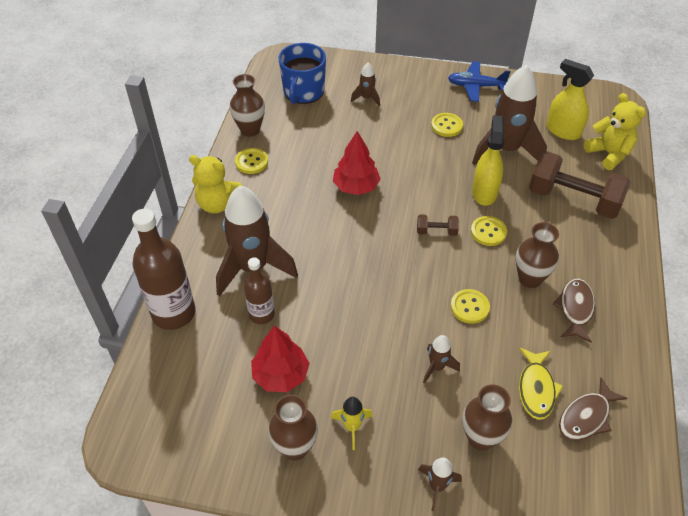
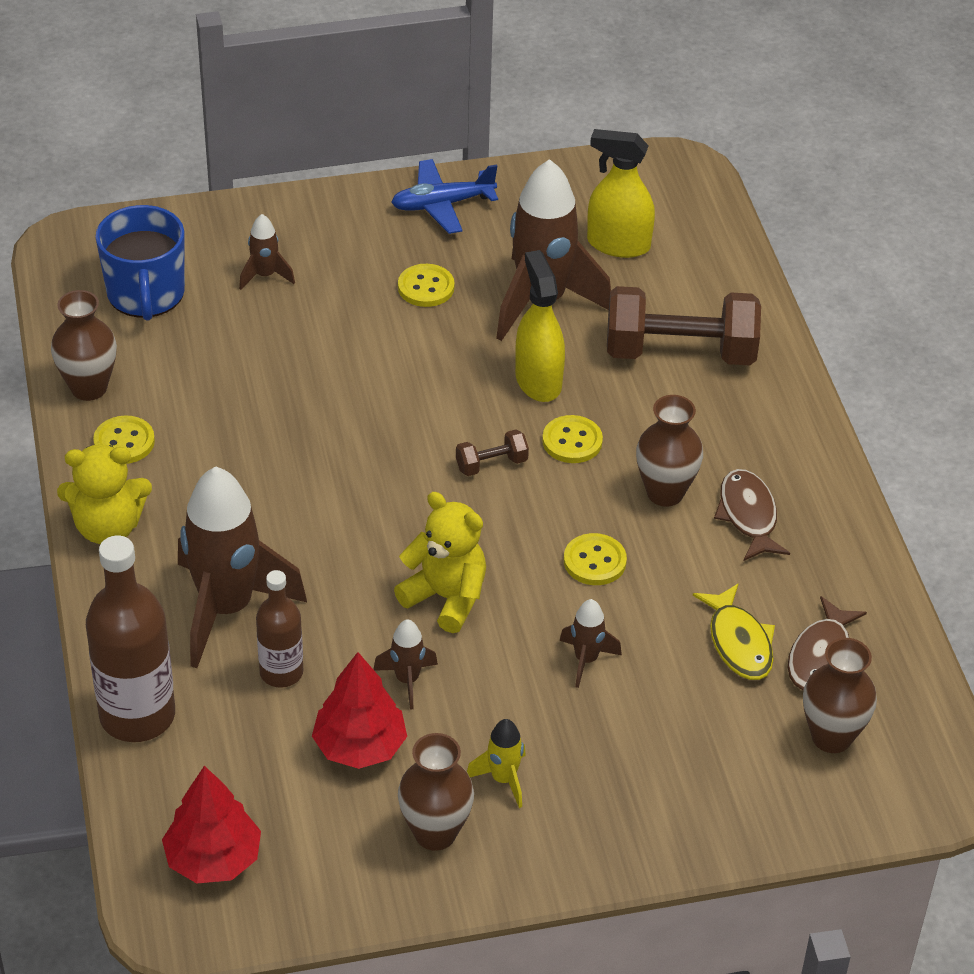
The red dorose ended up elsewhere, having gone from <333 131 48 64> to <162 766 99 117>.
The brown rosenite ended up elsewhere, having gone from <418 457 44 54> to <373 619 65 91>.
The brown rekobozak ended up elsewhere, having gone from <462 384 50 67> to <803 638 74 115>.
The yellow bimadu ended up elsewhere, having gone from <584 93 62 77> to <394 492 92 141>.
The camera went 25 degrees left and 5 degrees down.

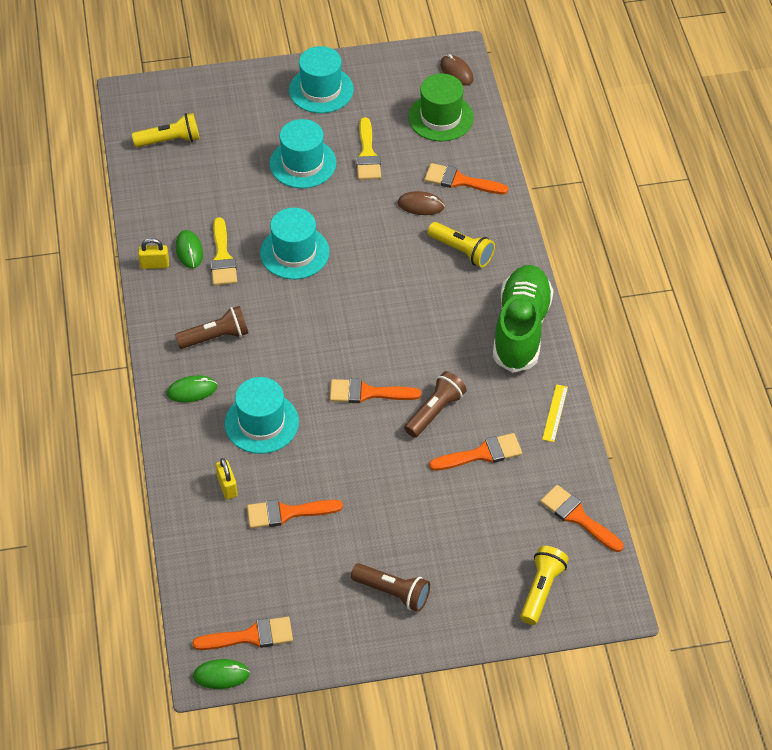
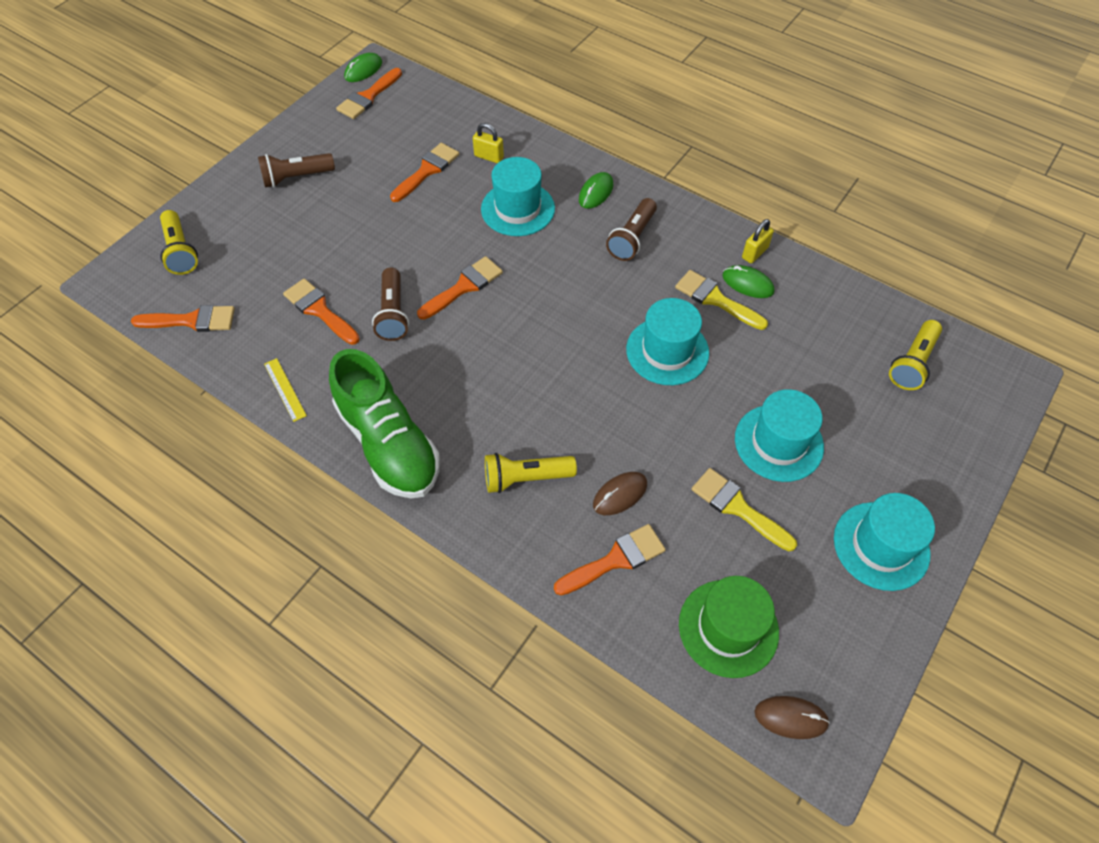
The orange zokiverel at <429 433 93 38> ended up facing another way, 105 degrees clockwise from before.
The camera went 135 degrees right and 5 degrees up.

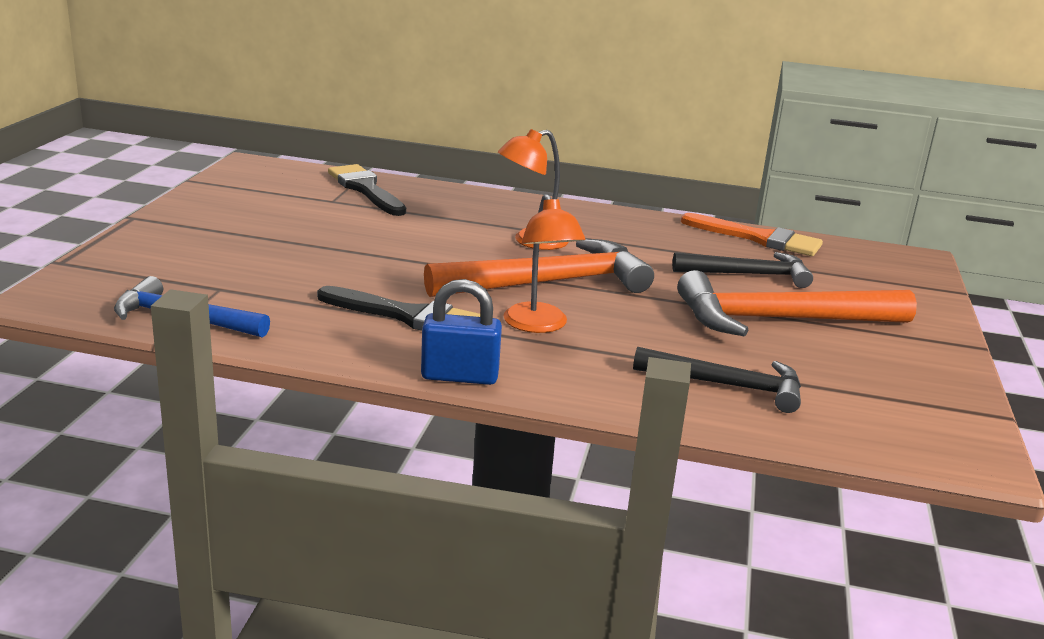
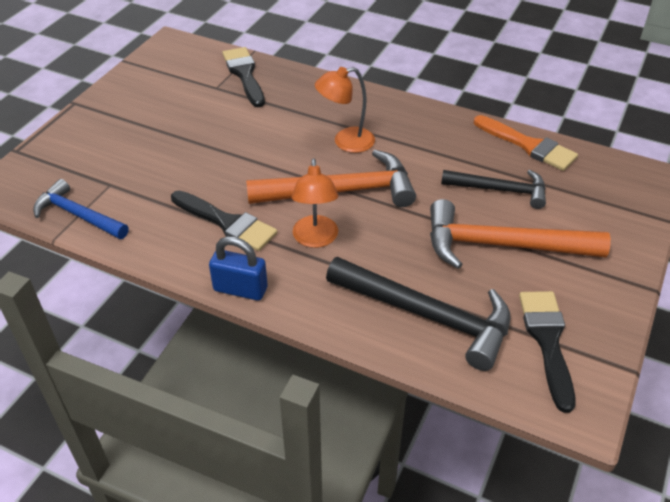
The second view gained the black zokiverel at <519 291 57 122>.
The size of the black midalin at <633 347 168 66> changed by a factor of 1.58.
The camera went 15 degrees right and 20 degrees up.

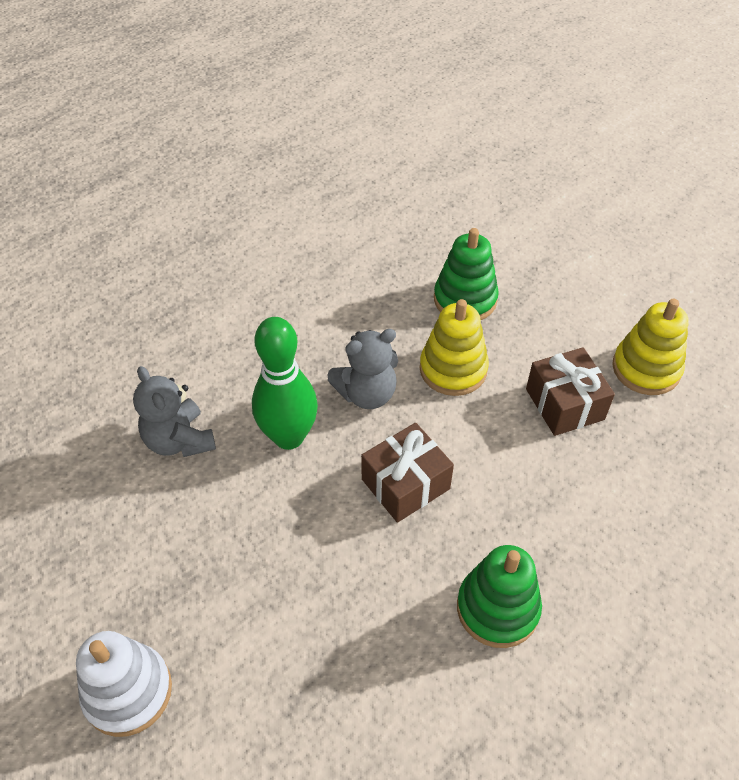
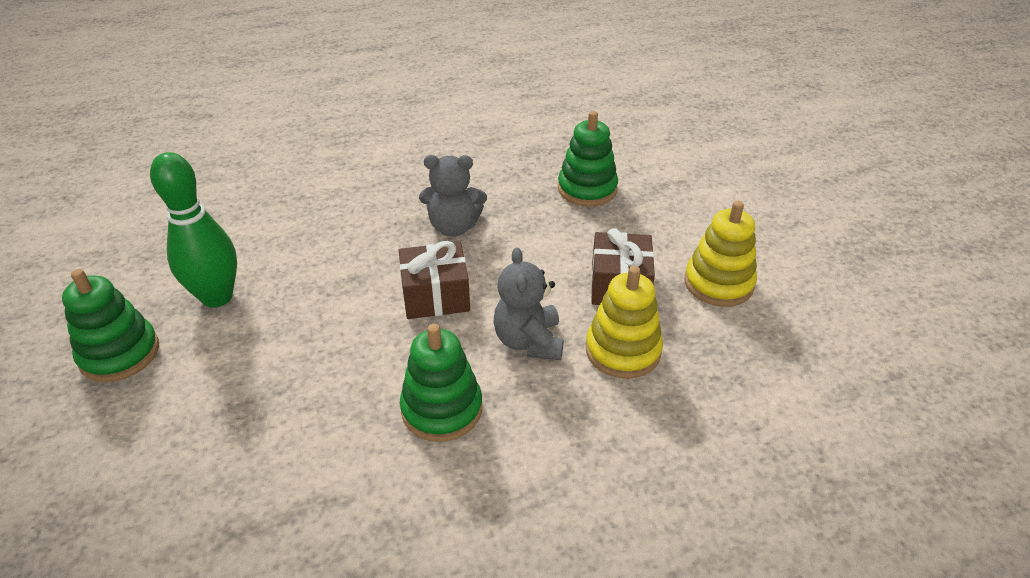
The grey bimadu ended up elsewhere, having gone from <133 366 83 91> to <494 247 70 113>.
The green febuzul ended up elsewhere, having gone from <252 317 66 133> to <150 152 87 156>.
The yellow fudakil ended up elsewhere, having gone from <420 299 69 97> to <586 266 77 113>.
What was the white fudakil at <76 631 96 106> turned into the green fudakil at <62 269 97 113>.
The camera went 25 degrees right and 10 degrees down.

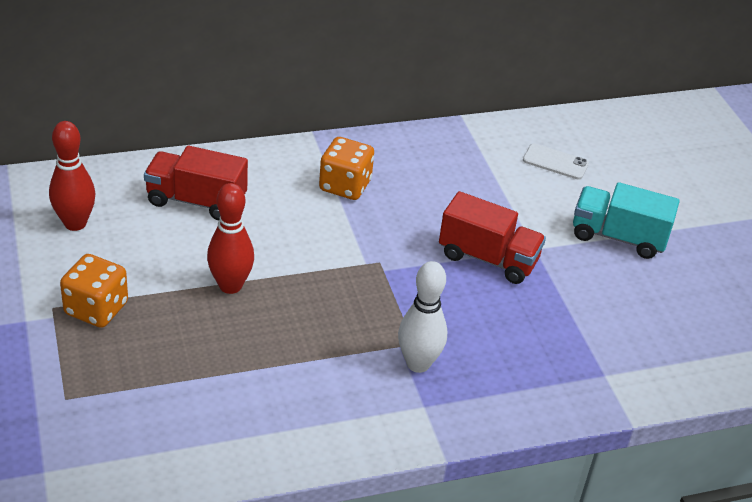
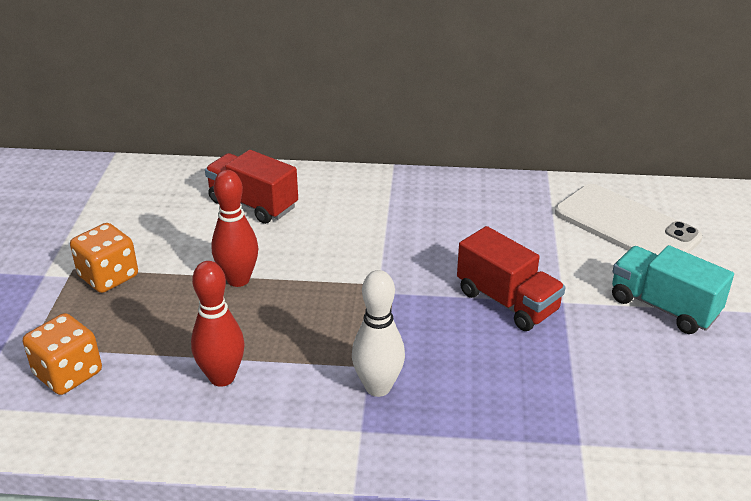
The red febuzul ended up elsewhere, having gone from <49 121 46 110> to <191 261 54 126>.
The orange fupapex ended up elsewhere, having gone from <319 137 55 63> to <23 313 79 82>.
The size of the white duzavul at <523 143 66 37> changed by a factor of 2.07.
The camera went 25 degrees right and 5 degrees down.

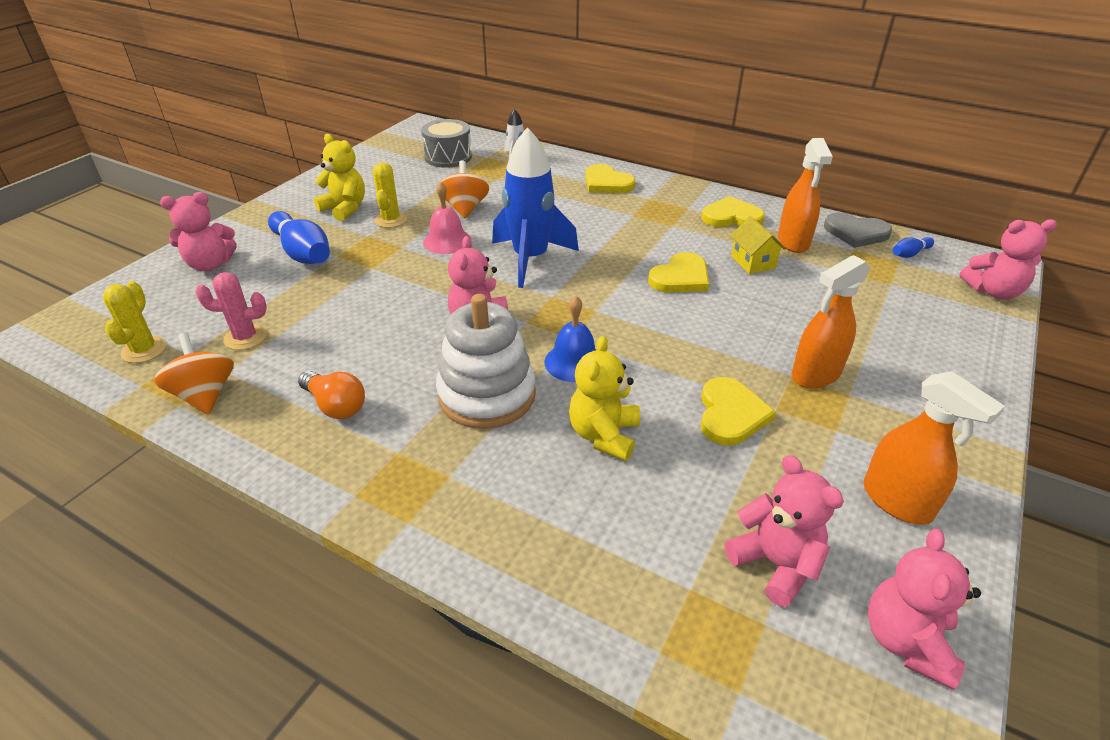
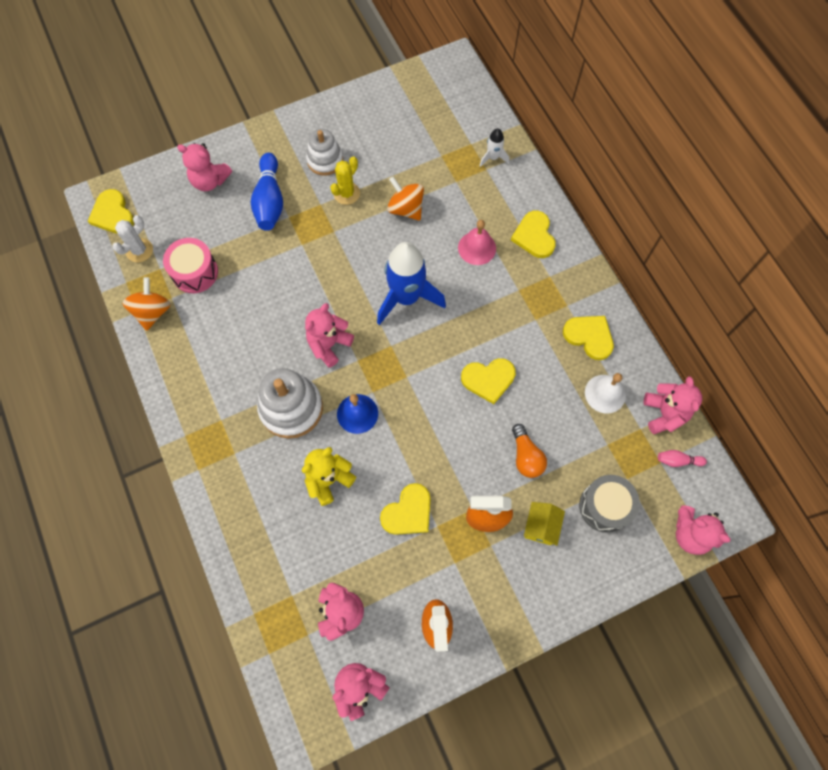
The second view gained the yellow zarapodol at <88 189 46 45>.
The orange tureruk ended up elsewhere, having gone from <298 371 67 48> to <512 424 35 54>.
The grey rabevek ended up elsewhere, having gone from <421 119 51 49> to <579 475 61 58>.
The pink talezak ended up elsewhere, having gone from <423 181 48 73> to <458 220 38 45>.
The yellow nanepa ended up elsewhere, having gone from <730 216 56 58> to <524 502 41 44>.
Where the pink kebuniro stood at <195 272 72 78>, the pink rabevek came to stand at <163 238 55 55>.
Where the yellow bimadu stood at <314 134 51 87>, the white fudakil came to stand at <306 129 37 47>.
Where the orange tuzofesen stood at <778 138 55 115>, the white talezak came to stand at <585 373 41 40>.
Where the grey zarapodol stood at <824 213 68 35>, the pink bimadu came to stand at <644 376 58 58>.
What was the yellow kebuniro at <103 281 64 82> turned into the white kebuniro at <112 215 41 47>.
What was the blue febuzul at <893 237 41 21> turned into the pink febuzul at <658 450 49 17>.
The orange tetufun at <441 160 48 58> ended up facing another way, 75 degrees counterclockwise from before.
The camera went 35 degrees right and 30 degrees up.

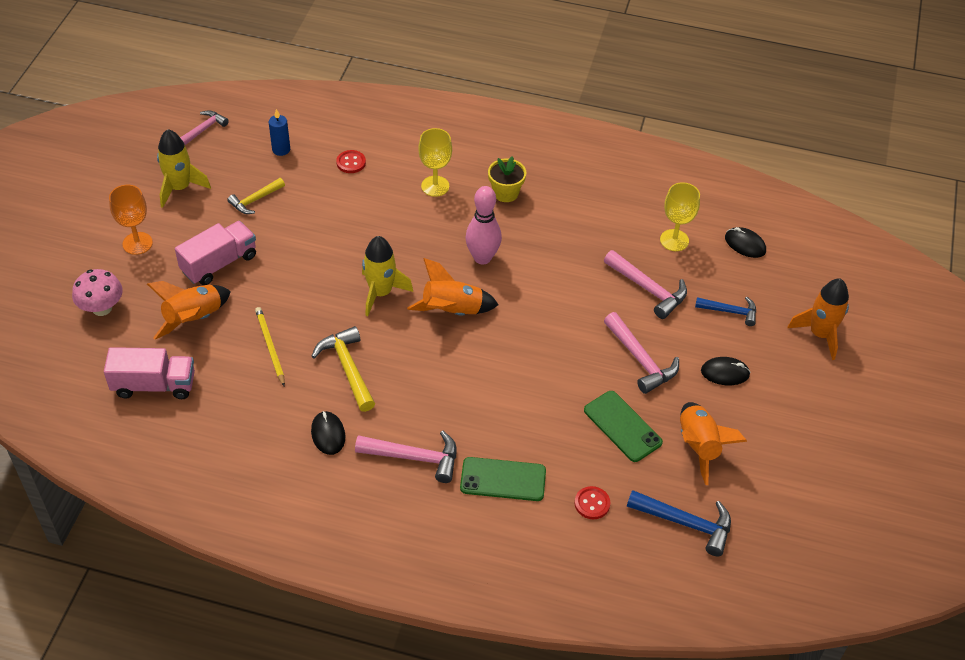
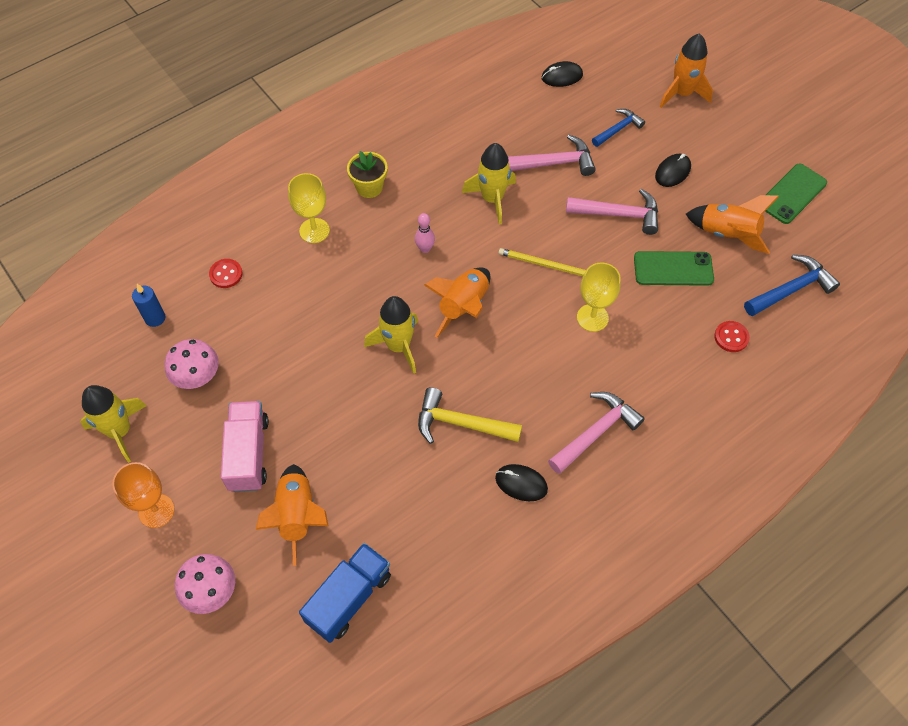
The second view lost the pink midalin at <180 110 49 35>.
The second view gained the yellow rosenite at <462 143 54 82>.
The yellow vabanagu ended up elsewhere, having gone from <255 307 30 79> to <498 248 88 28>.
The green duzavul ended up elsewhere, having gone from <460 457 86 44> to <765 163 62 61>.
The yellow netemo ended up elsewhere, having gone from <660 182 40 69> to <577 262 44 70>.
Where the yellow midalin stood at <227 178 58 36>, the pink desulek came to stand at <165 339 54 50>.
What was the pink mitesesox at <104 347 91 52> turned into the blue mitesesox at <299 543 92 100>.
The size of the pink febuzul at <465 186 37 79> changed by a factor of 0.54.
The camera went 50 degrees left and 10 degrees up.

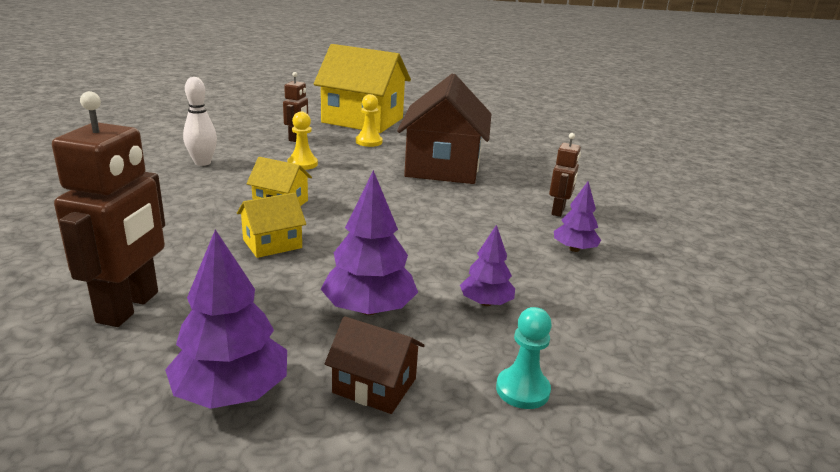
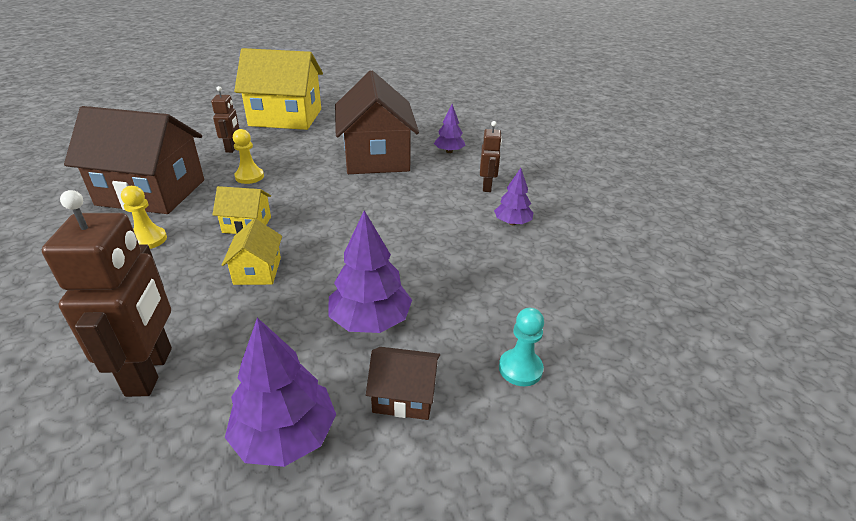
The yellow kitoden ended up elsewhere, having gone from <356 94 27 53> to <121 186 46 63>.
The purple dorose ended up elsewhere, having gone from <460 225 55 81> to <434 104 32 49>.
Where the white febuzul stood at <183 77 34 89>, the brown nanepa came to stand at <64 106 140 108>.
The yellow nanepa at <237 192 69 66> ended up facing another way, 45 degrees counterclockwise from before.
The camera went 15 degrees left and 10 degrees up.

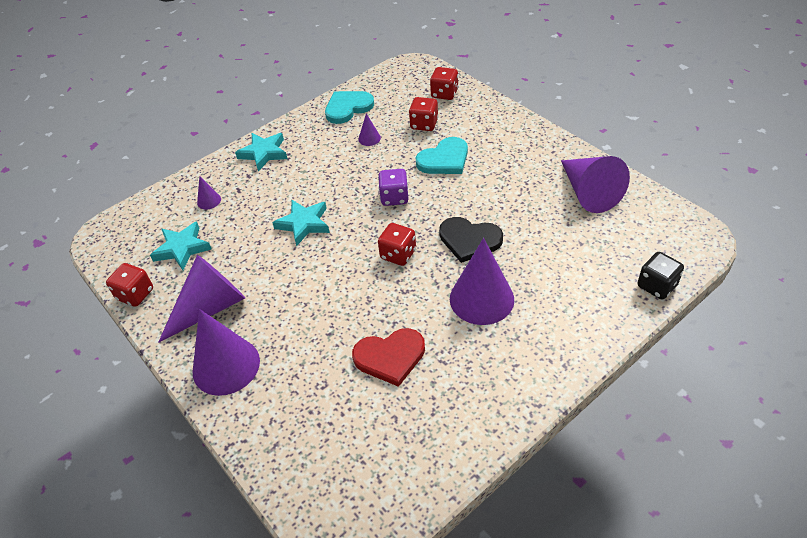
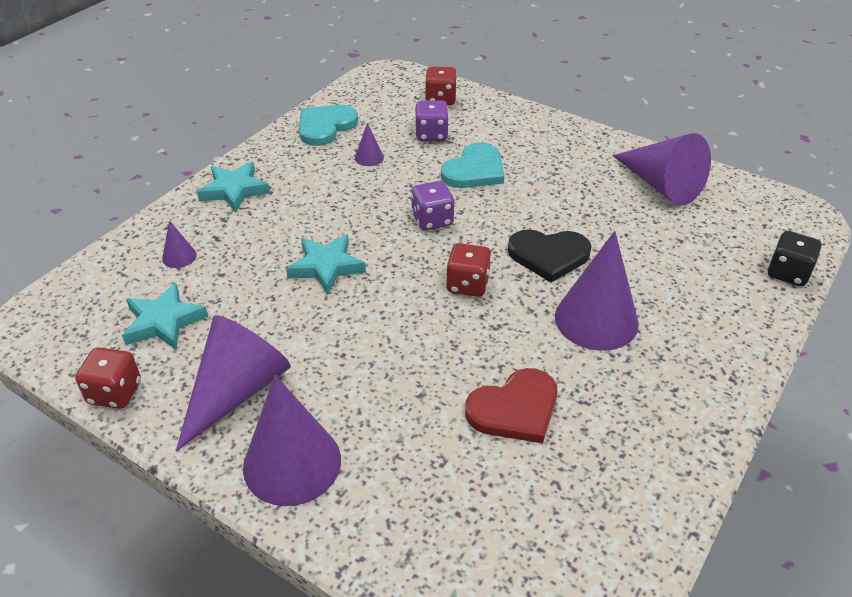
What was the red fupapex at <409 97 29 34> turned into the purple fupapex at <415 100 34 41>.
The camera went 20 degrees left and 5 degrees down.

